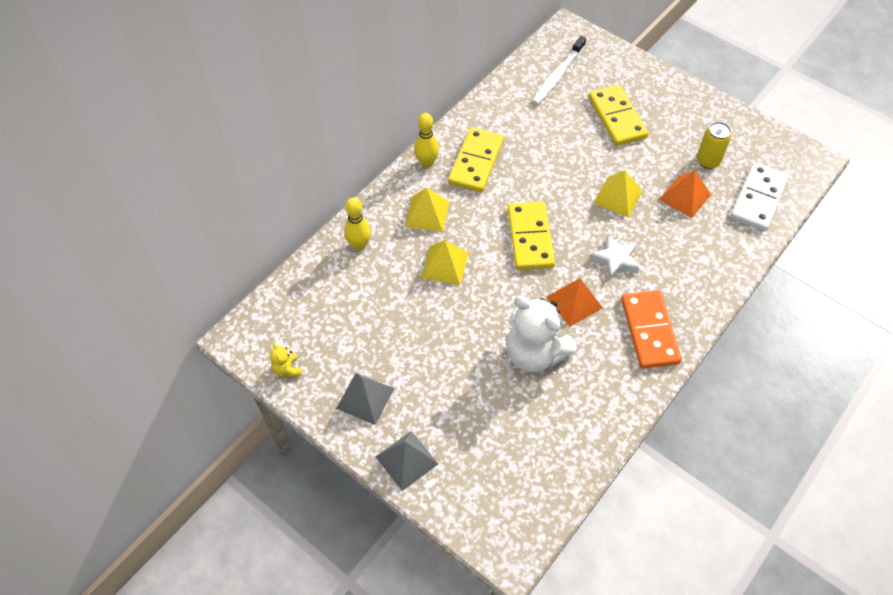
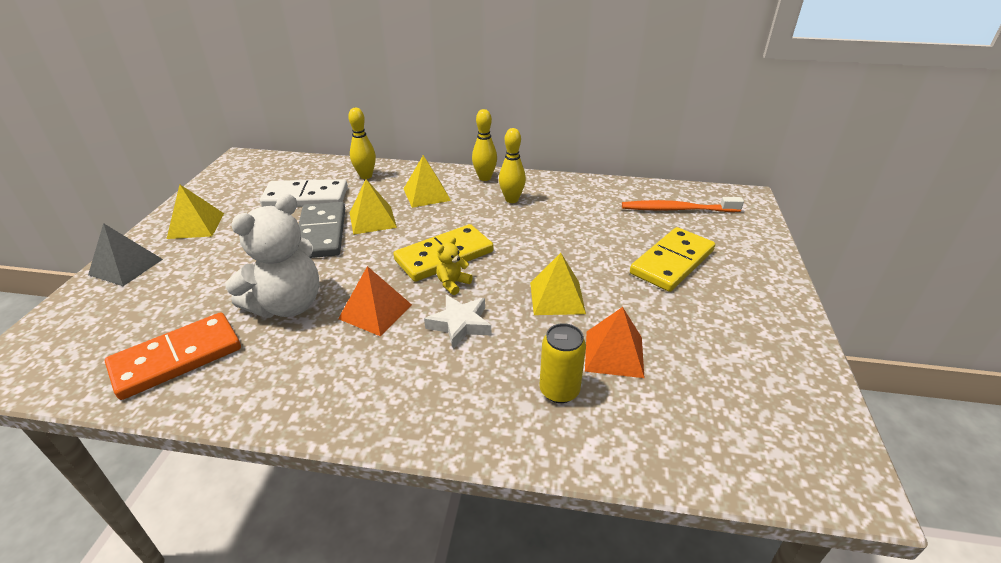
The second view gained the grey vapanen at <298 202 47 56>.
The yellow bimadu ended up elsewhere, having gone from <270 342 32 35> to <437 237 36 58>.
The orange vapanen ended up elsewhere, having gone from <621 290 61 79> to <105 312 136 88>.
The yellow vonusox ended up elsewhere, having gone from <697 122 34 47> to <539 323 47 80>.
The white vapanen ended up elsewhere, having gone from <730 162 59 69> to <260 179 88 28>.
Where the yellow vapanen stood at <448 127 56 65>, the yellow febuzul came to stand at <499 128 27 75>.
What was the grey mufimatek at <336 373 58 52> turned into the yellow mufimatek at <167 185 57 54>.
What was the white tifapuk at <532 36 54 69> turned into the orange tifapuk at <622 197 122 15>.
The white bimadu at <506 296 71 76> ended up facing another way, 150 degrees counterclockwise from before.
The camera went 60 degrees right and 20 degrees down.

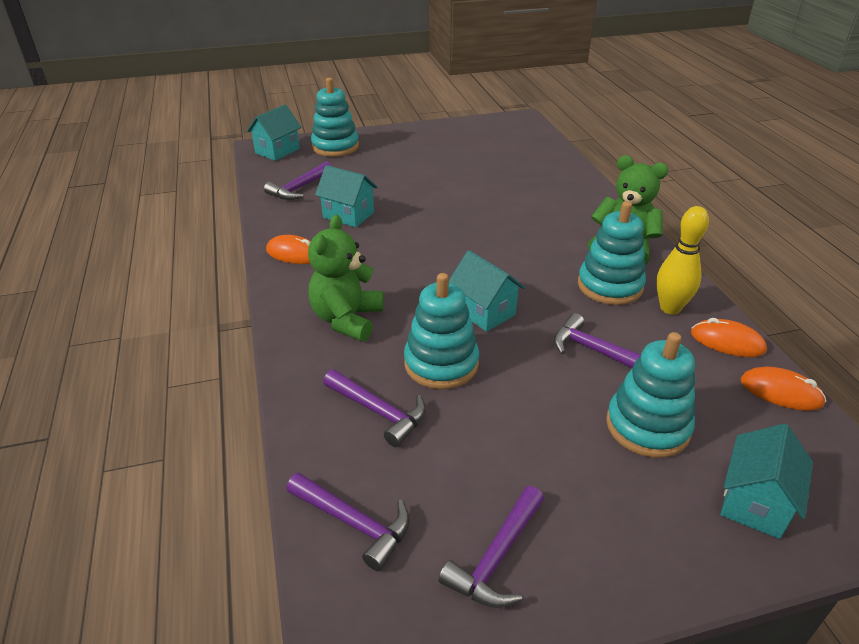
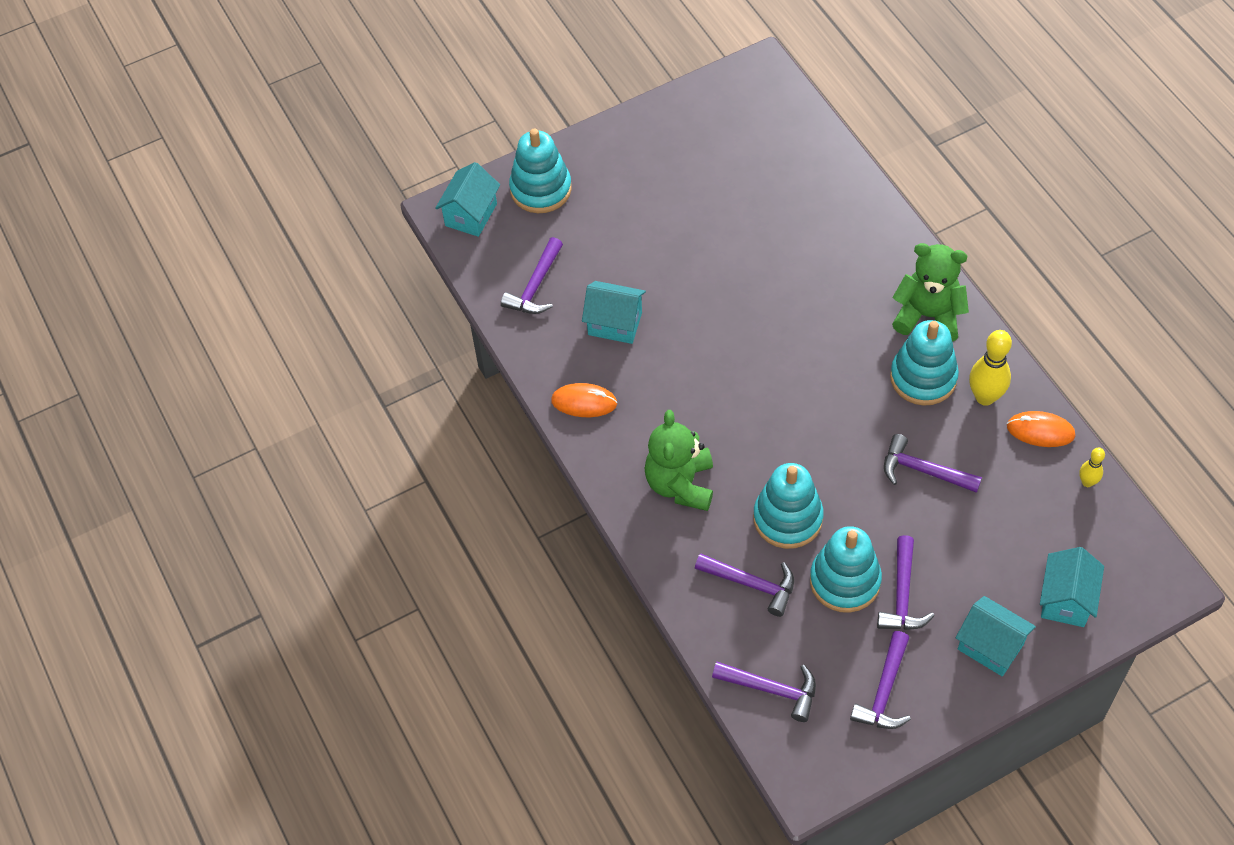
The second view gained the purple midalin at <877 535 58 95>.
The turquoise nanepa ended up elsewhere, having gone from <449 250 76 82> to <956 596 80 80>.
The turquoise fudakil ended up elsewhere, having gone from <606 332 89 126> to <810 526 72 87>.
Where the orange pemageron stood at <740 367 86 44>, the yellow febuzul came to stand at <1079 448 26 39>.
The camera went 10 degrees left and 20 degrees up.

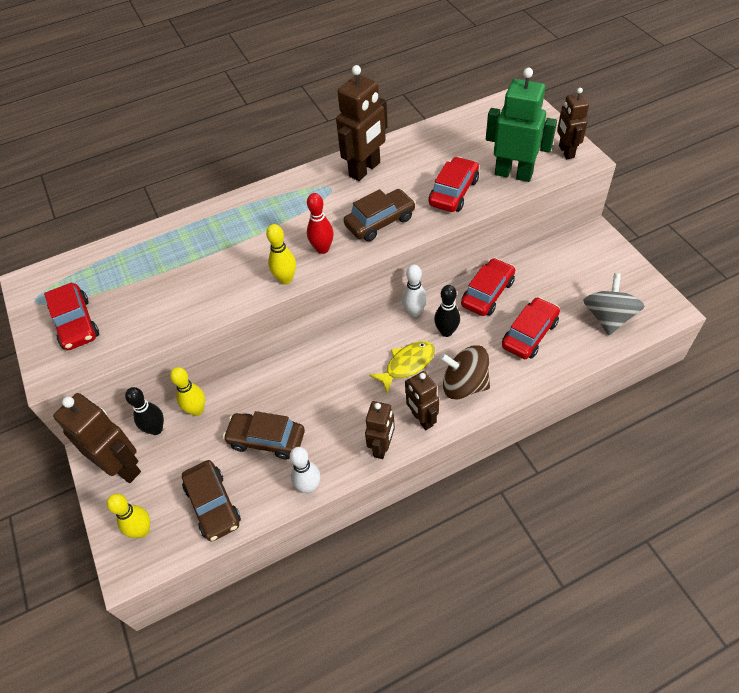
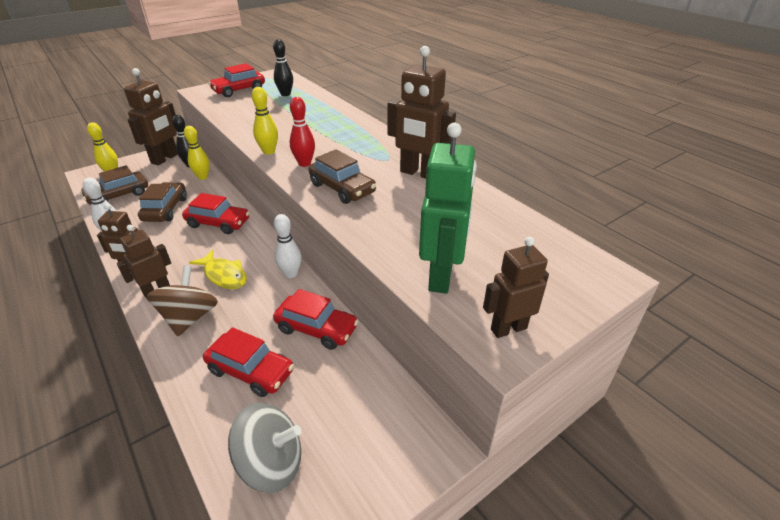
The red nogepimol ended up elsewhere, having gone from <429 157 50 55> to <182 193 68 41>.
The black febuzul ended up elsewhere, having gone from <434 285 26 52> to <273 39 20 57>.
The camera went 75 degrees right and 15 degrees down.

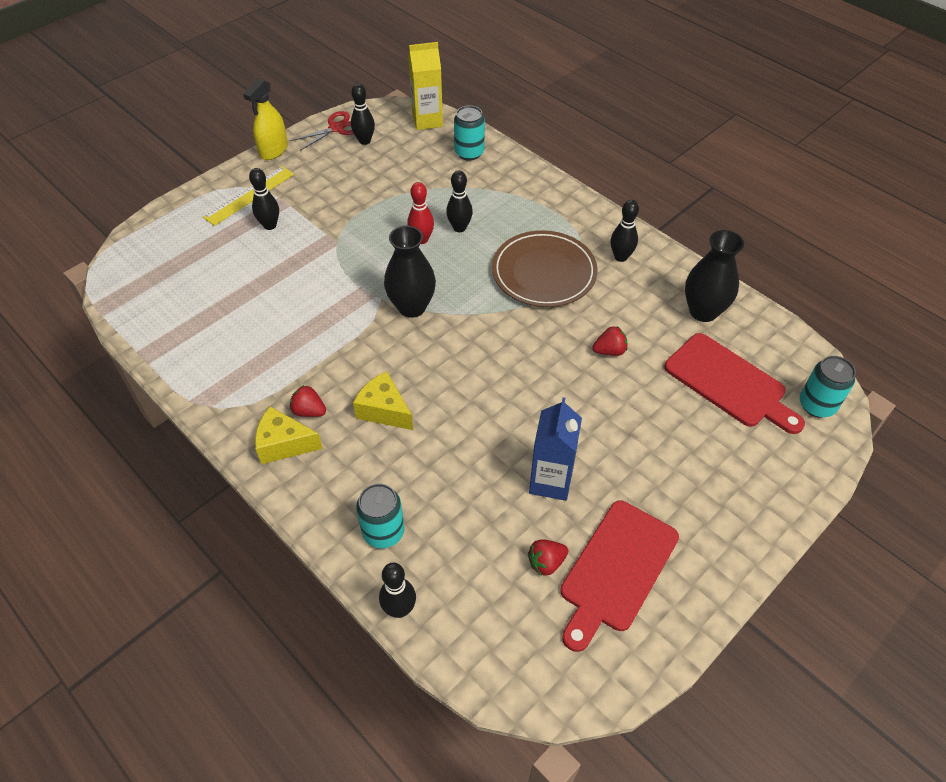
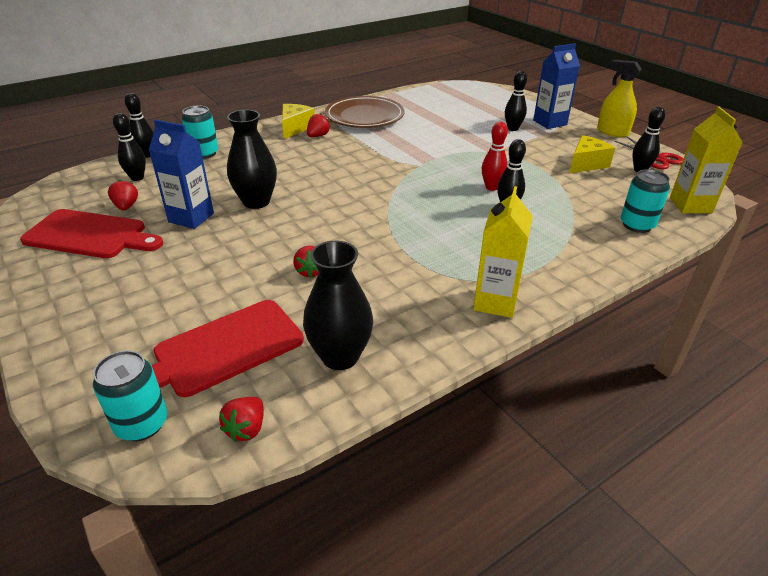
The second view gained the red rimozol at <219 397 45 45>.
The second view gained the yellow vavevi at <473 186 60 132>.
The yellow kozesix ended up elsewhere, having gone from <353 371 60 59> to <570 135 45 38>.
The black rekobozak ended up elsewhere, having gone from <384 226 52 92> to <227 110 50 99>.
The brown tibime ended up elsewhere, having gone from <492 230 106 77> to <325 96 80 32>.
The black febuzul ended up elsewhere, having gone from <610 200 29 62> to <113 113 33 68>.
Where the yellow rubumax stood at <203 166 91 60>, the blue vavevi came to stand at <533 43 47 86>.
The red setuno at <560 501 119 151> ended up facing another way, 150 degrees clockwise from before.
The camera went 100 degrees right and 15 degrees down.

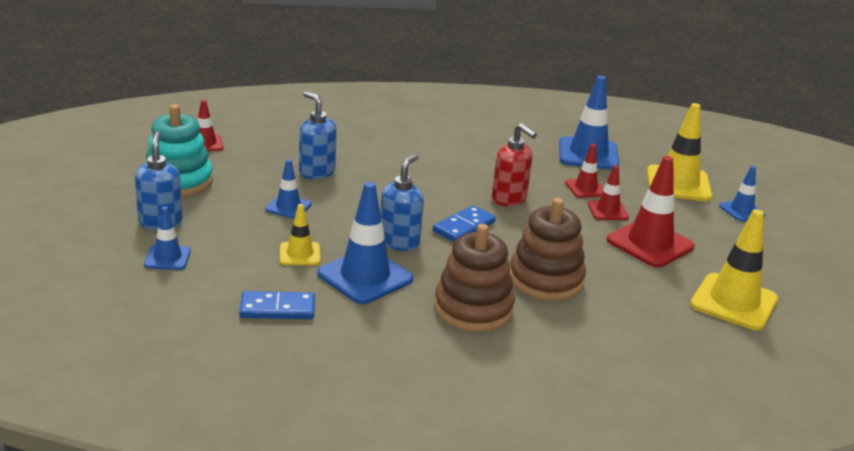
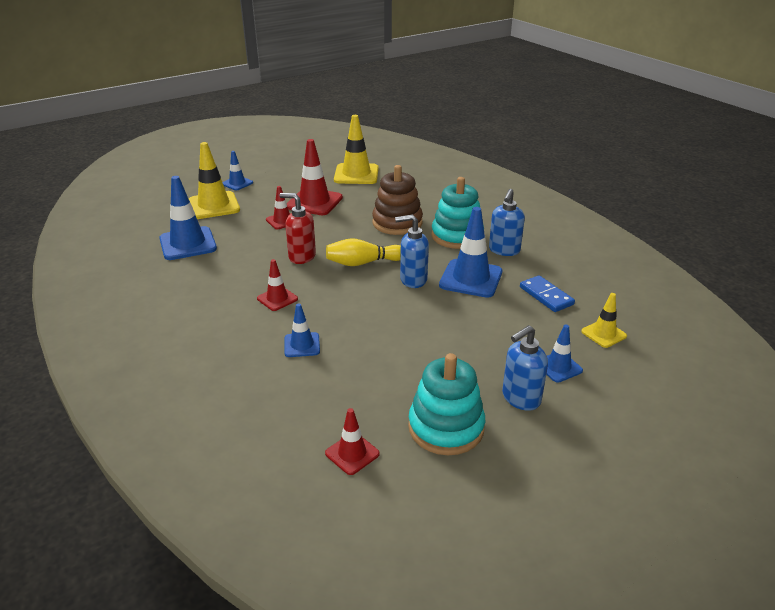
The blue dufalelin ended up elsewhere, having gone from <265 159 47 60> to <285 303 35 54>.
The yellow dufalelin ended up elsewhere, having gone from <280 204 40 61> to <581 293 46 55>.
The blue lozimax ended up elsewhere, having gone from <299 91 38 88> to <489 189 36 67>.
The red dufalelin ended up elsewhere, having gone from <565 144 39 54> to <257 259 41 52>.
Where the blue vapanen stood at <433 205 63 37>, the yellow febuzul came to stand at <326 238 75 28>.
What was the brown fudakil at <434 224 81 108> turned into the turquoise fudakil at <431 177 53 72>.
The red lozimax at <492 123 45 83> ended up facing another way, 90 degrees counterclockwise from before.
The camera went 115 degrees left and 5 degrees up.

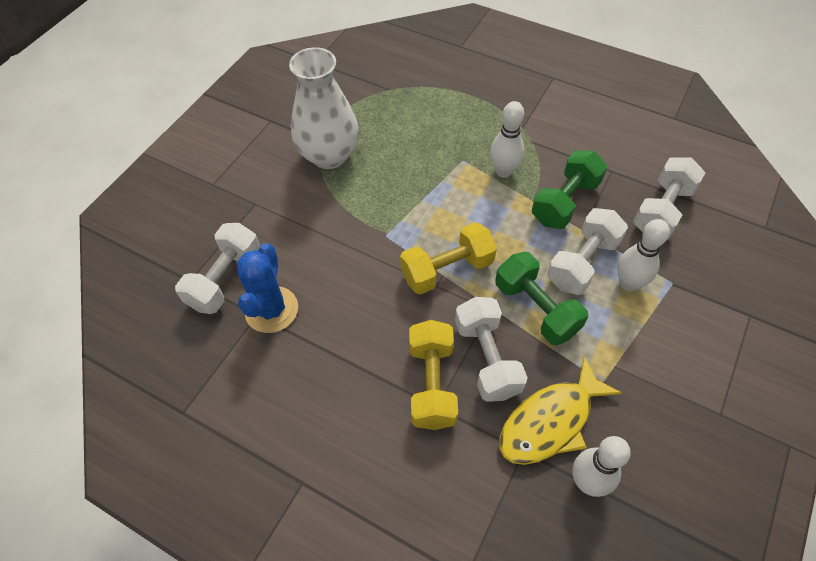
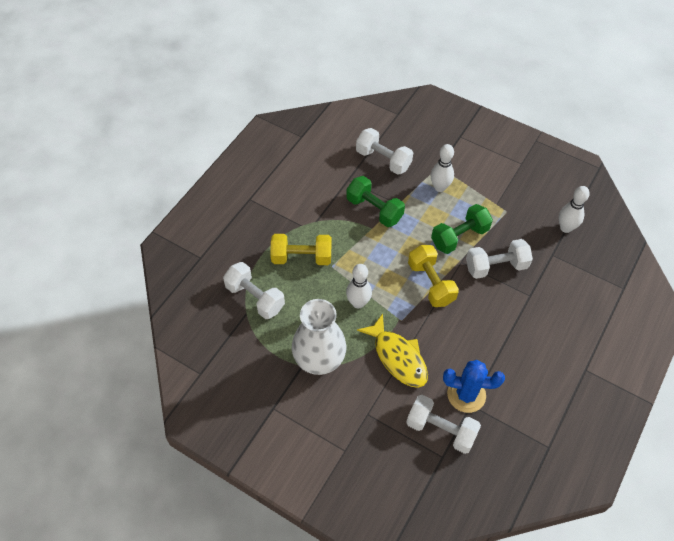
The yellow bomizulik ended up elsewhere, having gone from <409 320 49 110> to <270 234 61 31>.
The white febuzul ended up elsewhere, having gone from <490 101 34 77> to <346 264 26 45>.
The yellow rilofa ended up elsewhere, having gone from <499 356 123 109> to <357 313 71 75>.
The white bomizulik ended up elsewhere, having gone from <547 208 81 87> to <223 262 62 57>.
The camera went 90 degrees left and 0 degrees up.

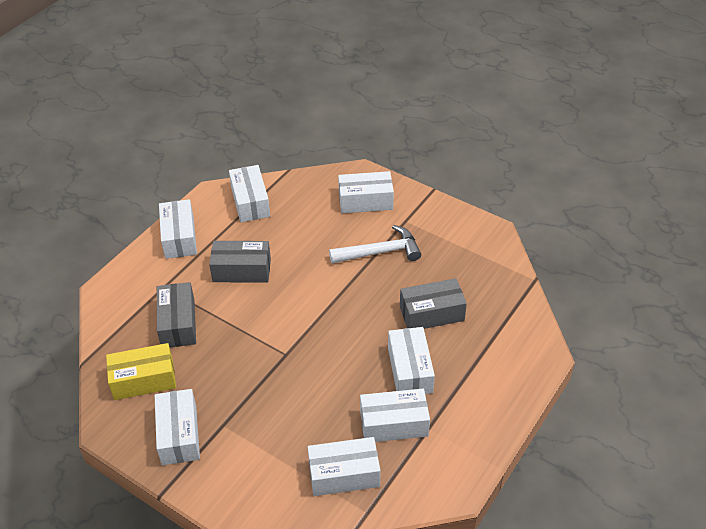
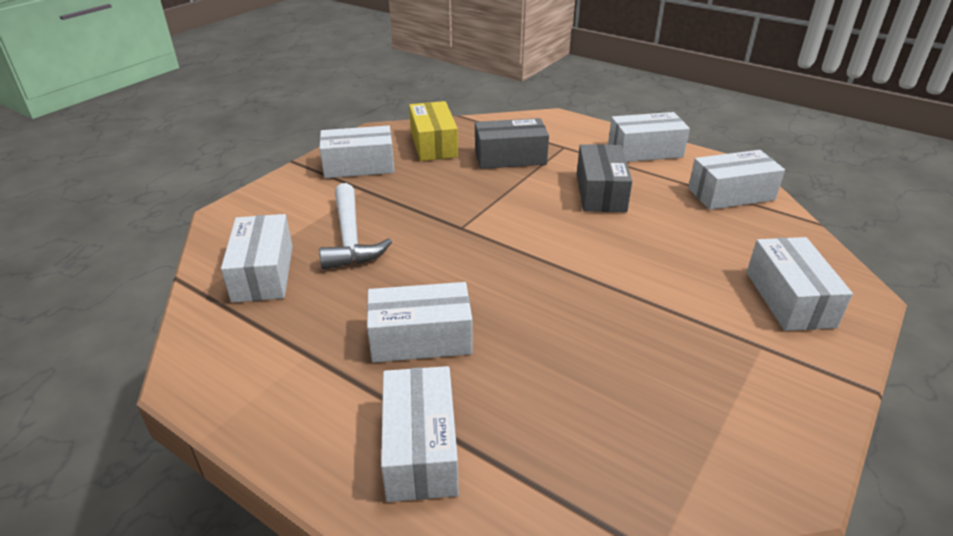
The second view lost the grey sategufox at <400 278 67 51>.
The white midalin ended up elsewhere, having gone from <329 225 92 38> to <319 183 73 87>.
The white sategufox ended up elsewhere, having gone from <360 389 70 53> to <381 366 78 136>.
The camera went 90 degrees right and 10 degrees down.

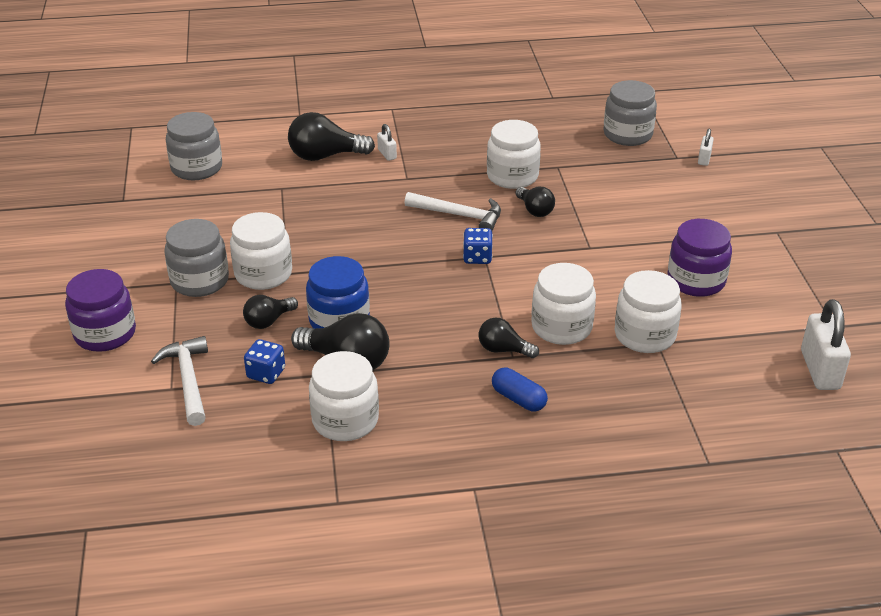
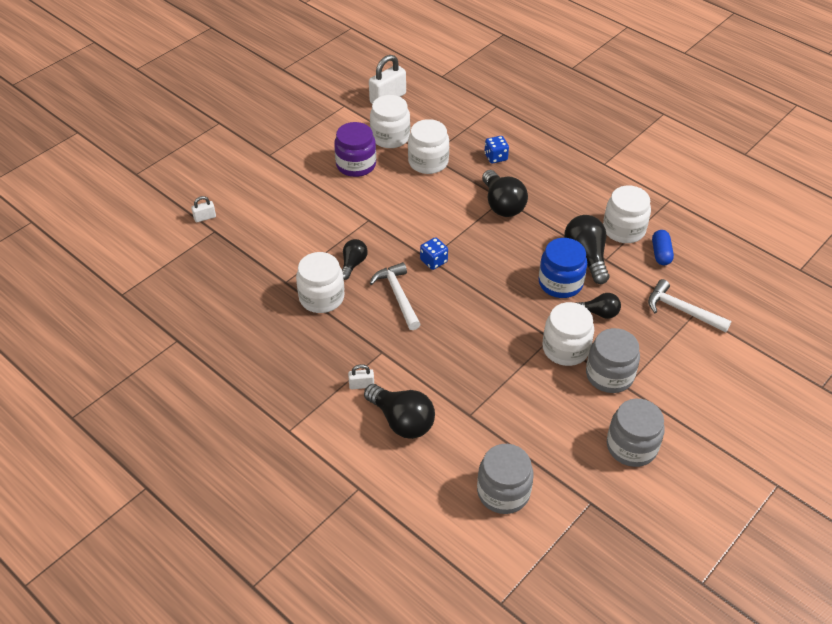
The second view lost the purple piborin at <65 269 71 83>.
The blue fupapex ended up elsewhere, having gone from <244 339 41 45> to <484 136 25 27>.
The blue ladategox ended up elsewhere, having gone from <492 368 56 44> to <652 230 22 35>.
The white piborin ended up elsewhere, having gone from <531 263 65 82> to <370 95 40 53>.
The grey piborin ended up elsewhere, having gone from <603 80 54 66> to <607 399 58 68>.
The white midalin at <151 336 57 90> ended up facing another way, 90 degrees clockwise from before.
The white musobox at <377 124 20 37> ended up facing another way, 60 degrees clockwise from before.
The size of the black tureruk at <479 317 60 41> changed by a factor of 1.69.
The camera went 130 degrees left and 10 degrees up.

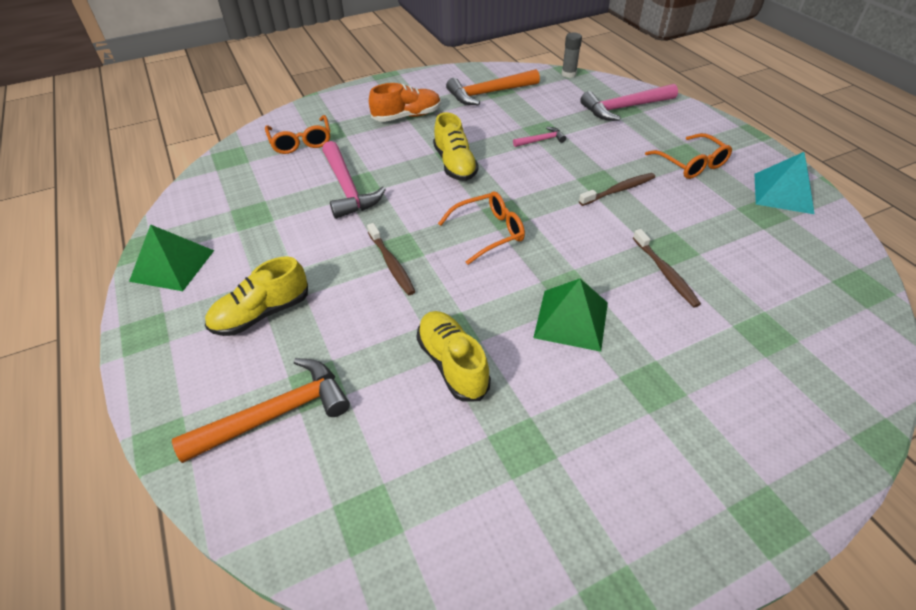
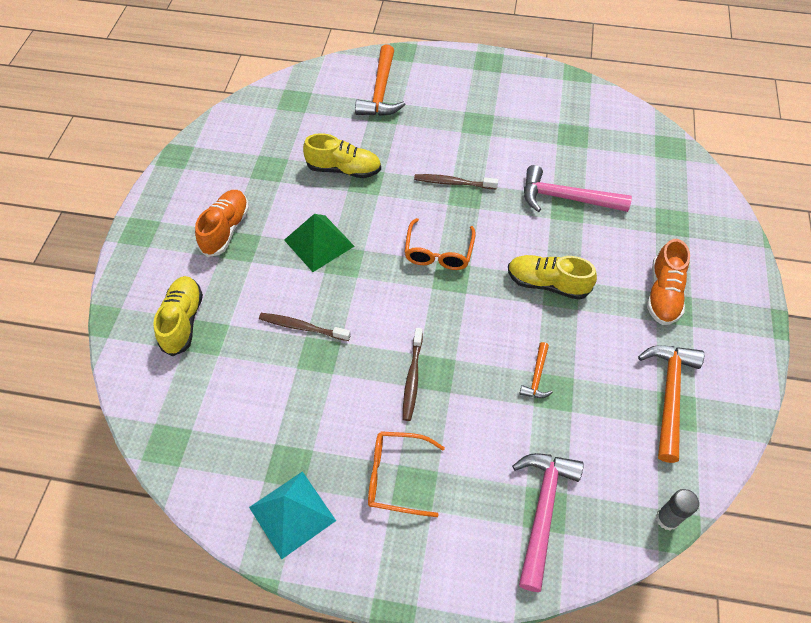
The second view lost the green mufimatek at <129 224 85 67>.
The second view lost the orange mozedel at <265 115 65 39>.
The second view gained the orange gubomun at <195 190 54 67>.
The yellow gubomun ended up elsewhere, having gone from <205 256 103 80> to <153 276 50 80>.
What was the pink midalin at <513 127 53 20> turned into the orange midalin at <519 342 34 56>.
The camera went 125 degrees right and 10 degrees up.

